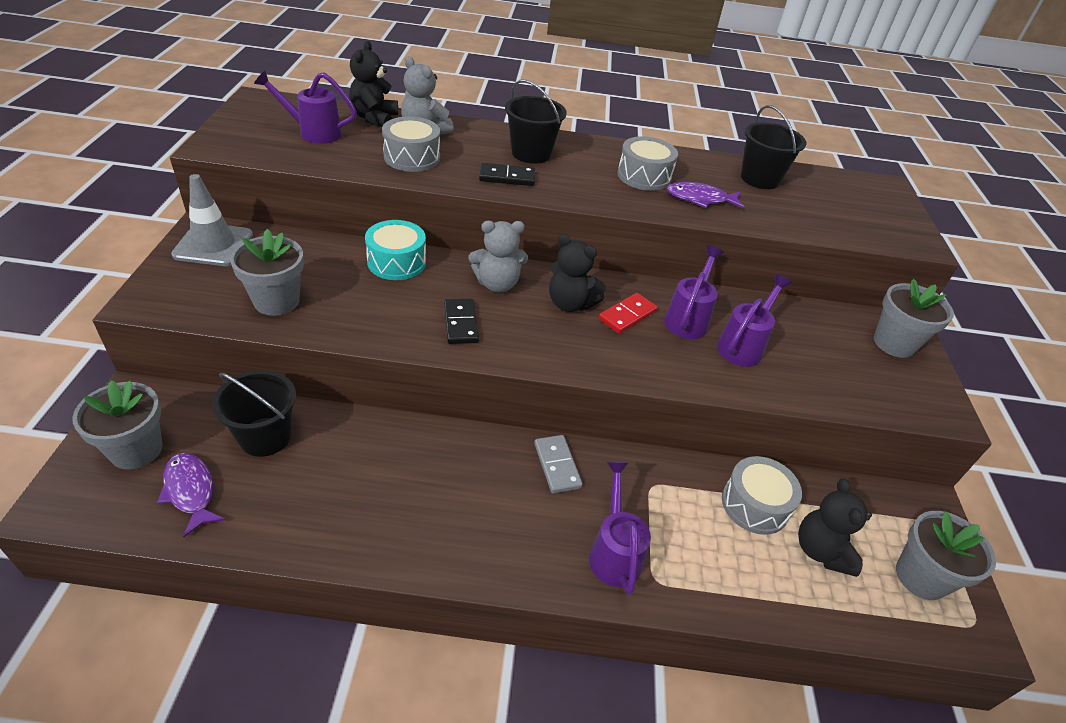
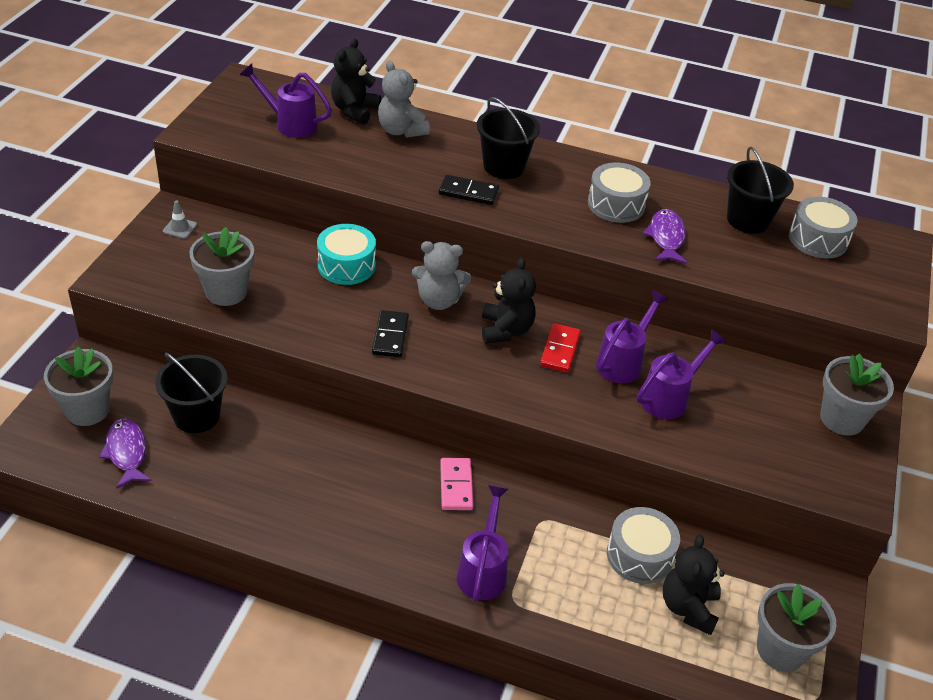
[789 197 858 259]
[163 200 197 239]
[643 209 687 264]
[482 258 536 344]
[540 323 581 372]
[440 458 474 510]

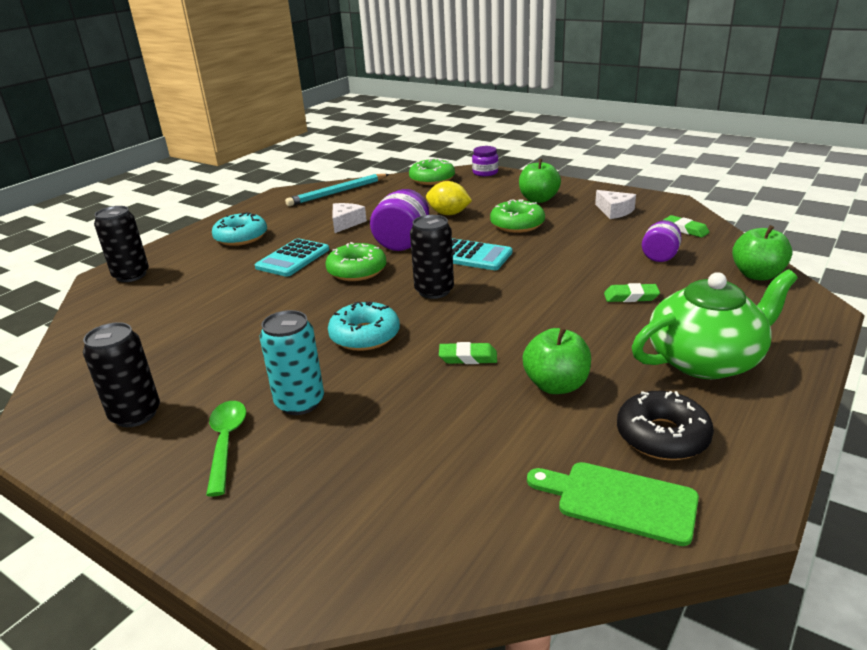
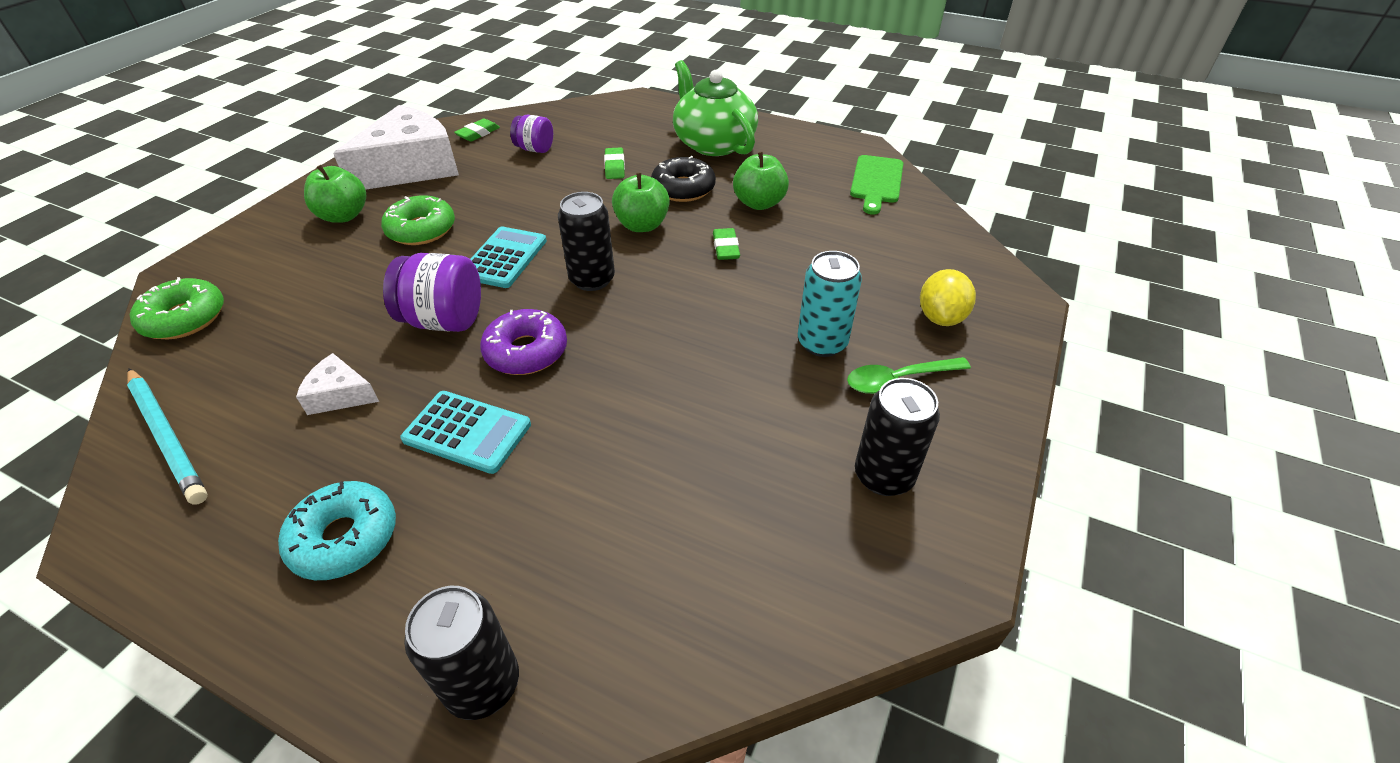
[472 146 498 176] (first image)
[920 269 976 326]
[333 105 459 190]
[612 173 670 232]
[480 309 567 375]
[328 301 400 351] (first image)
[651 156 716 202]

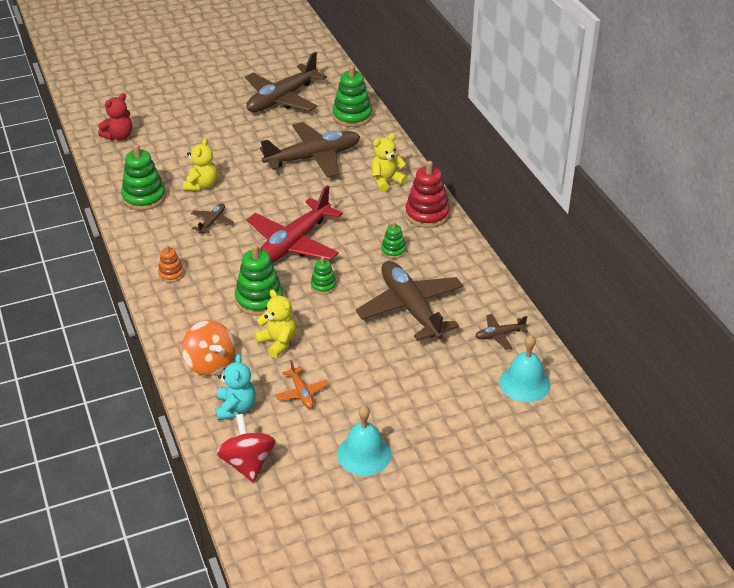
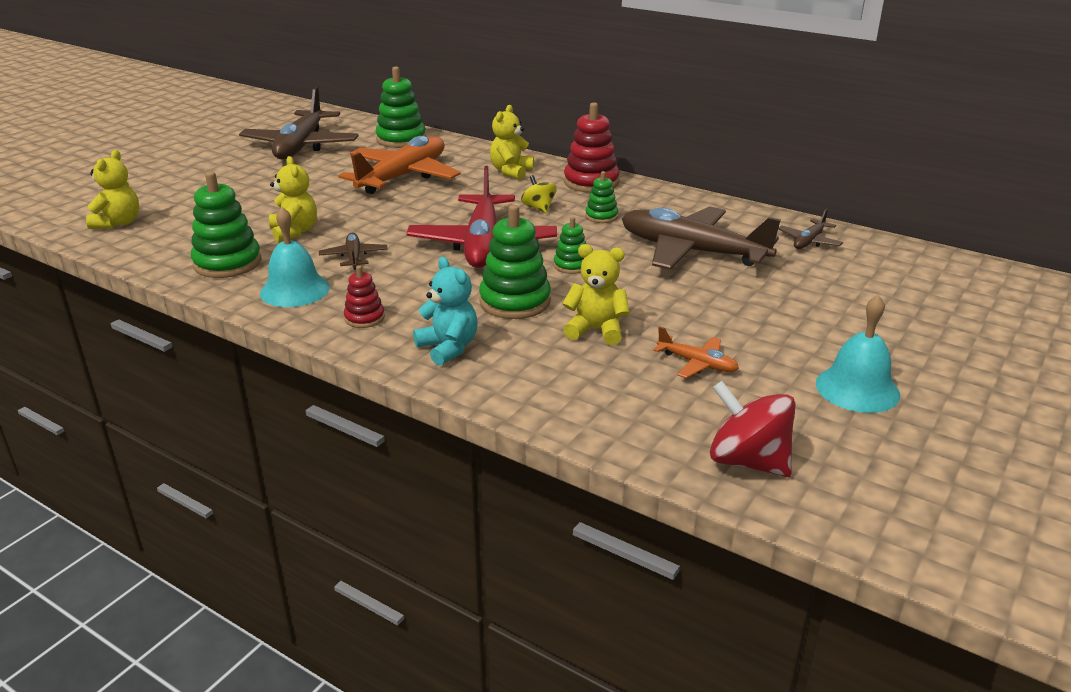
[86 150 139 229]
[339 136 461 194]
[344 266 385 328]
[182 320 235 376] (first image)
[260 207 330 307]
[413 257 478 366]
[521 175 556 214]

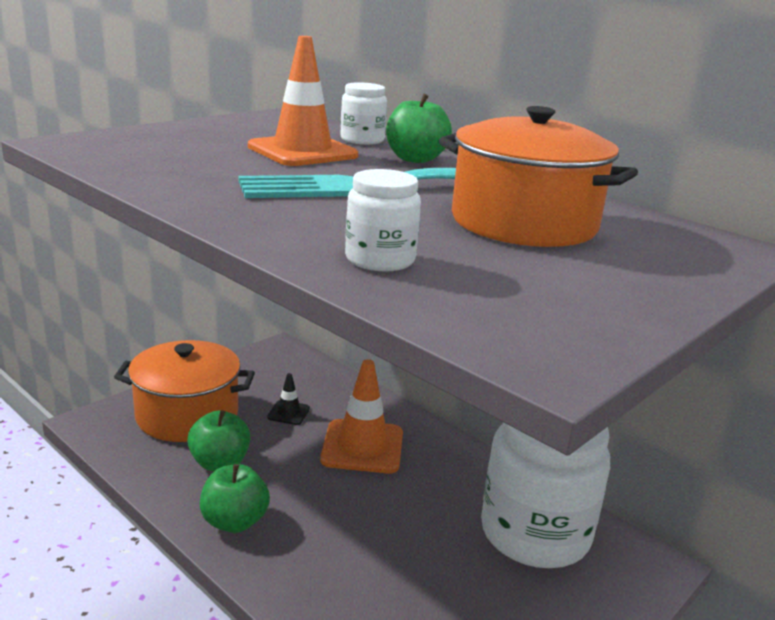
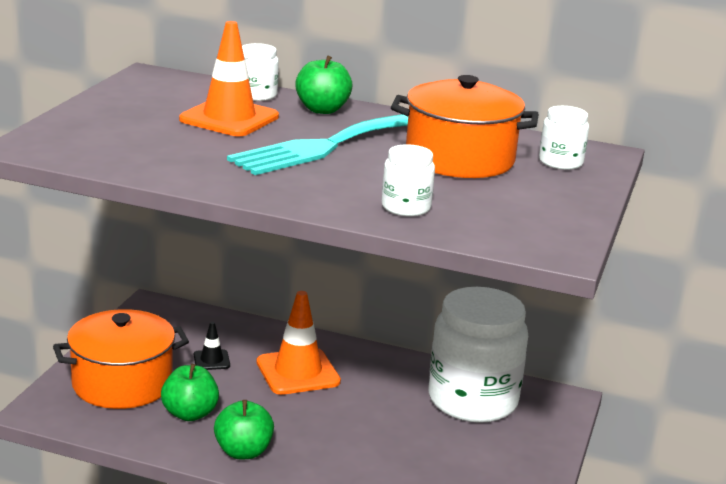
[539 106 589 170]

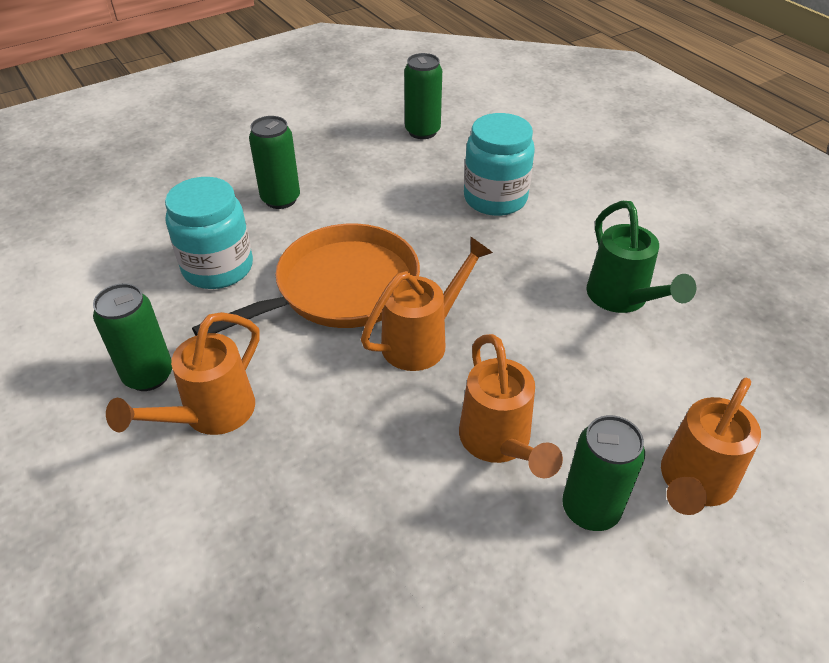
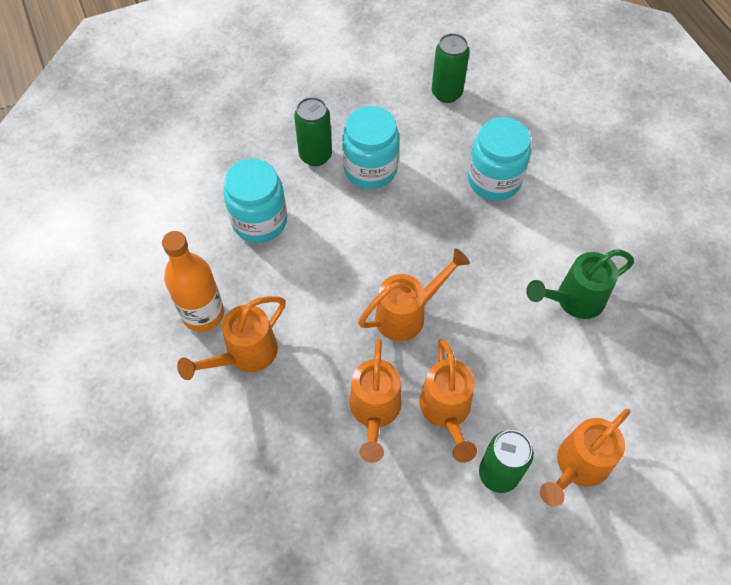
[526 250 634 319]
[192 223 420 336] (first image)
[162 231 224 332]
[342 106 399 189]
[350 339 401 463]

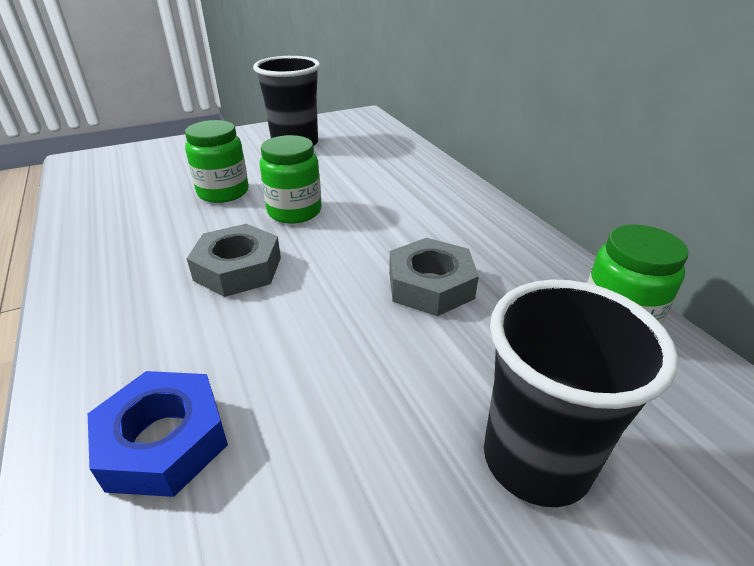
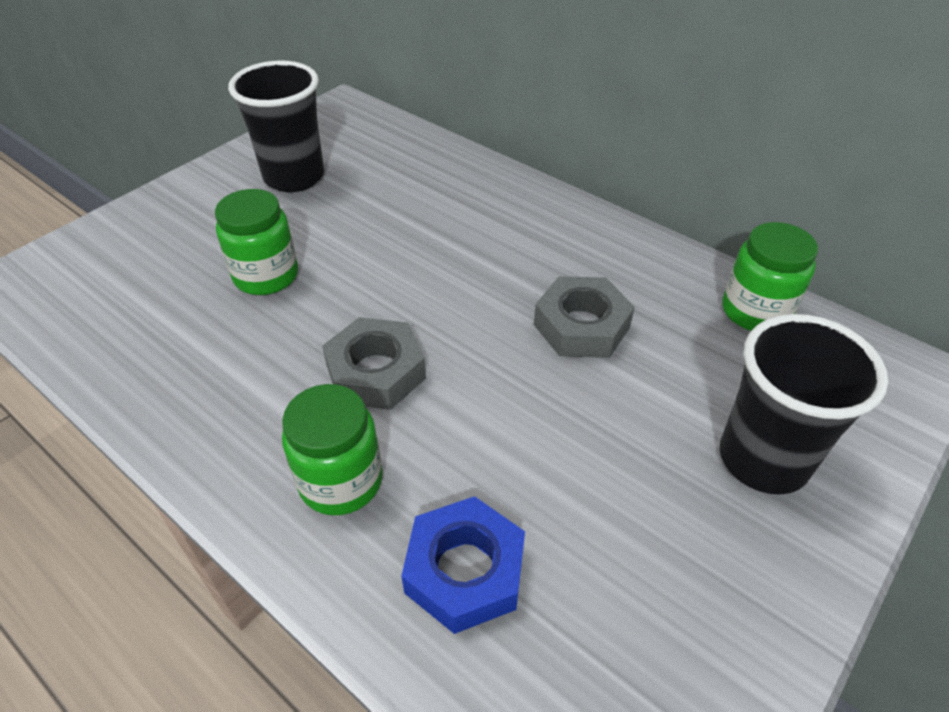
[282 384 383 515]

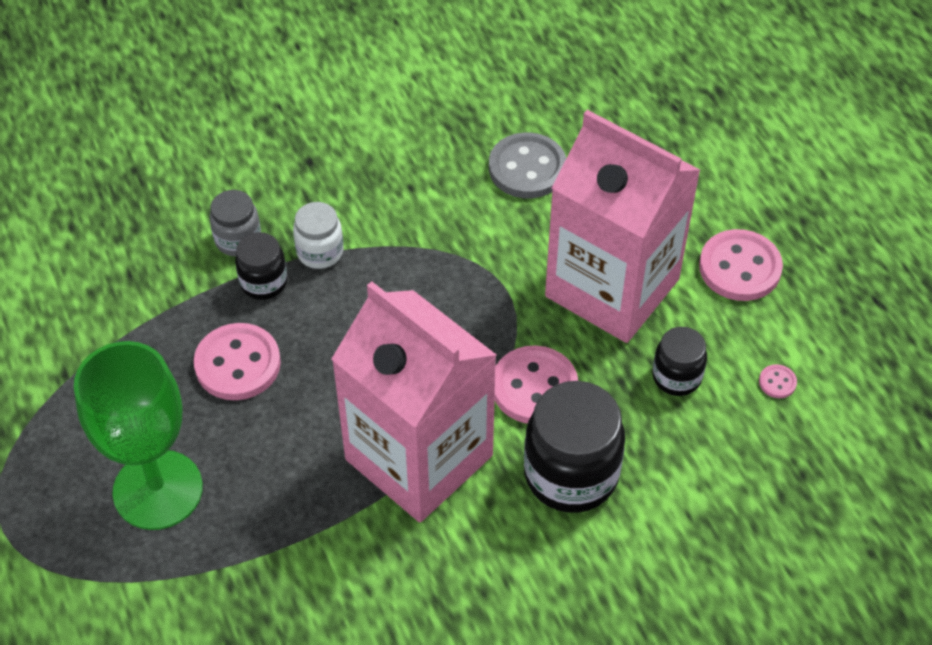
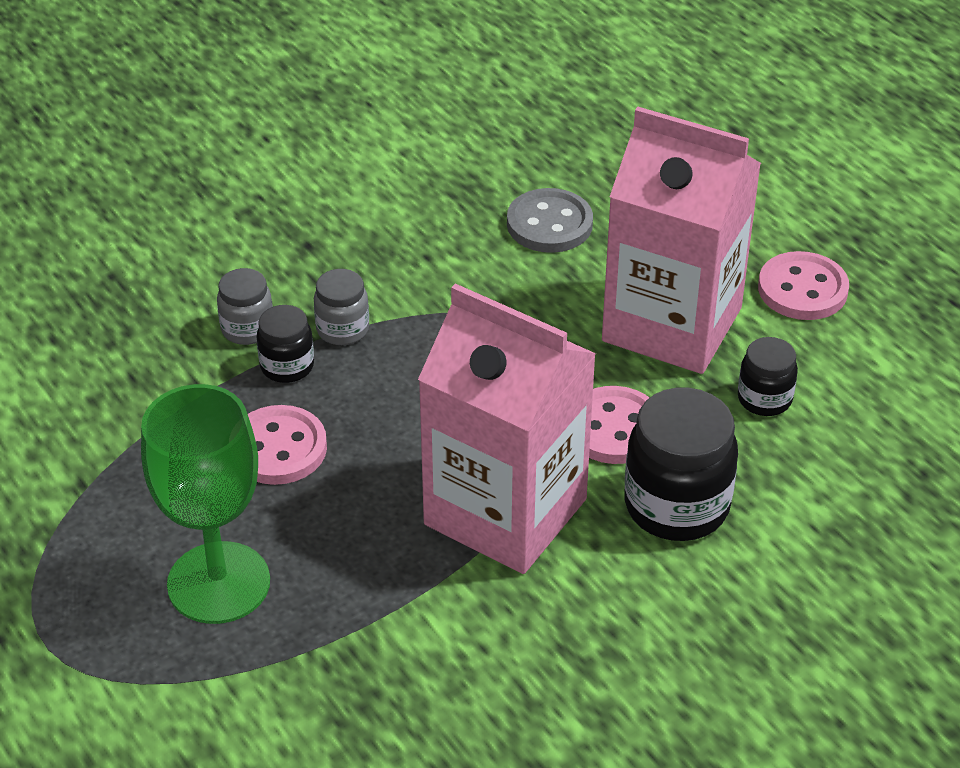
[314 269 369 345]
[759 364 797 398] (first image)

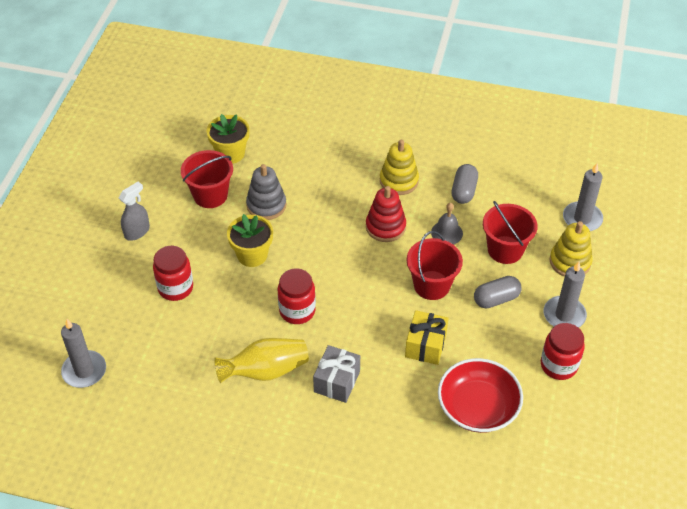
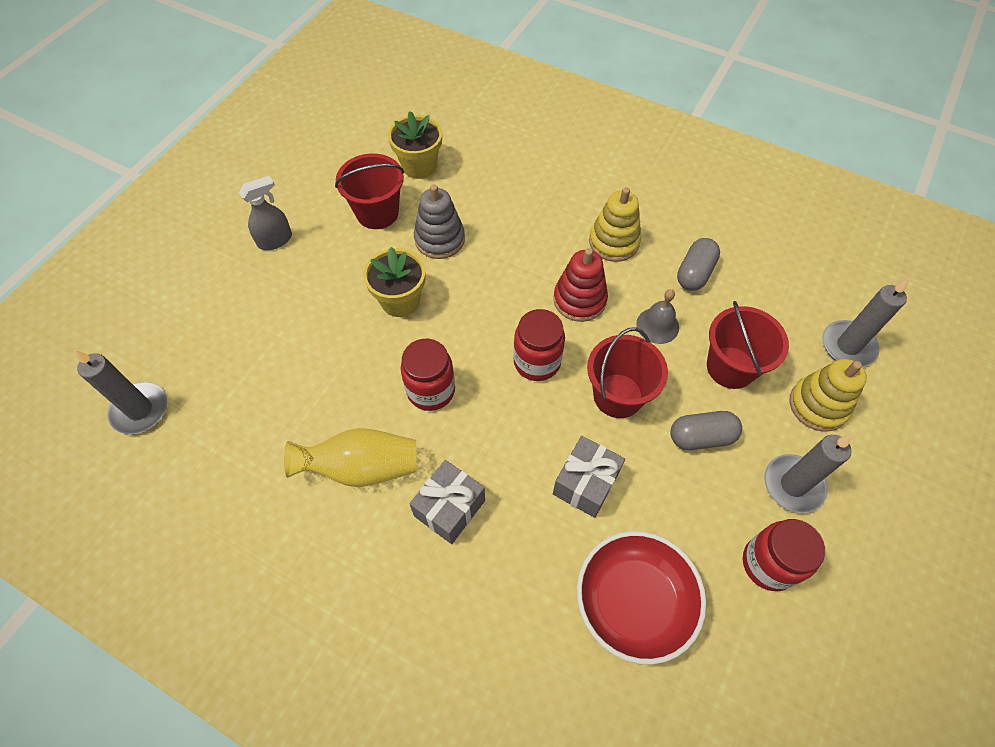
[513 309 565 381]
[553 436 625 518]

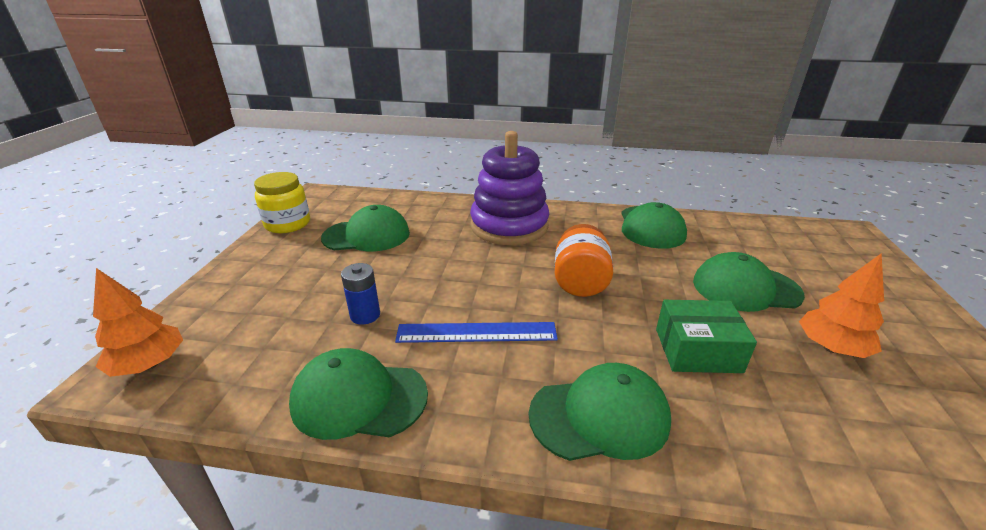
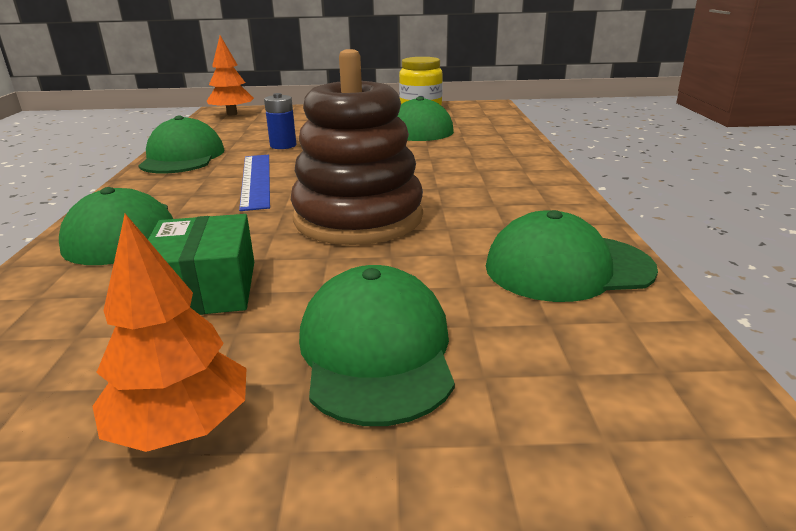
[470 131 549 245] (first image)
[291 49 423 245]

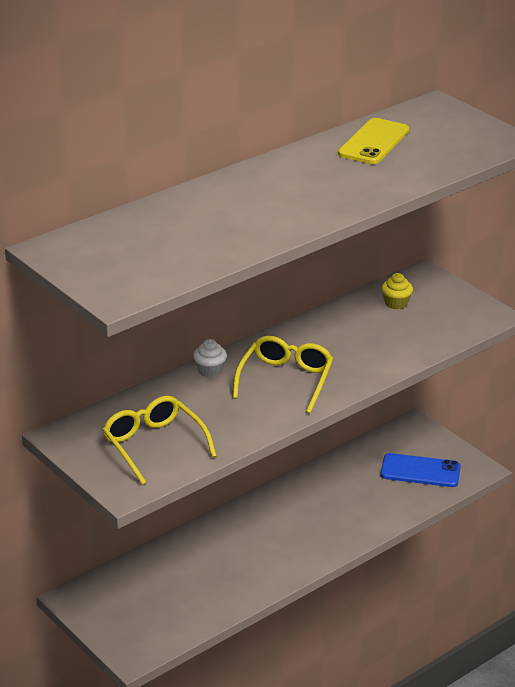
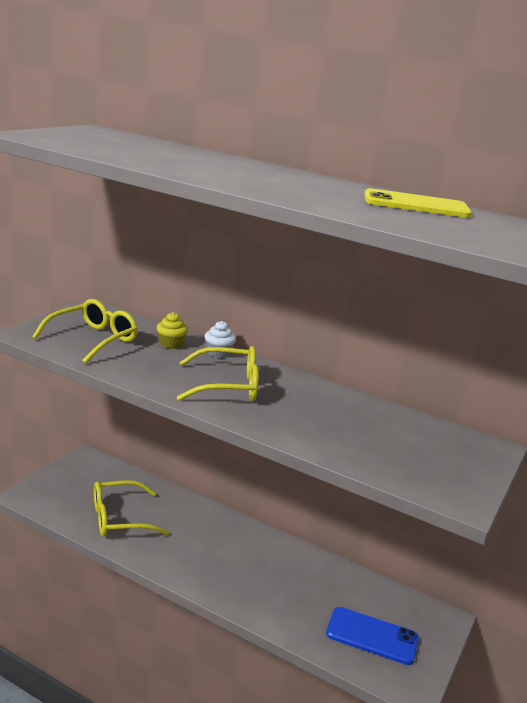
[157 312 188 349]
[326 607 419 665]
[94 480 169 537]

